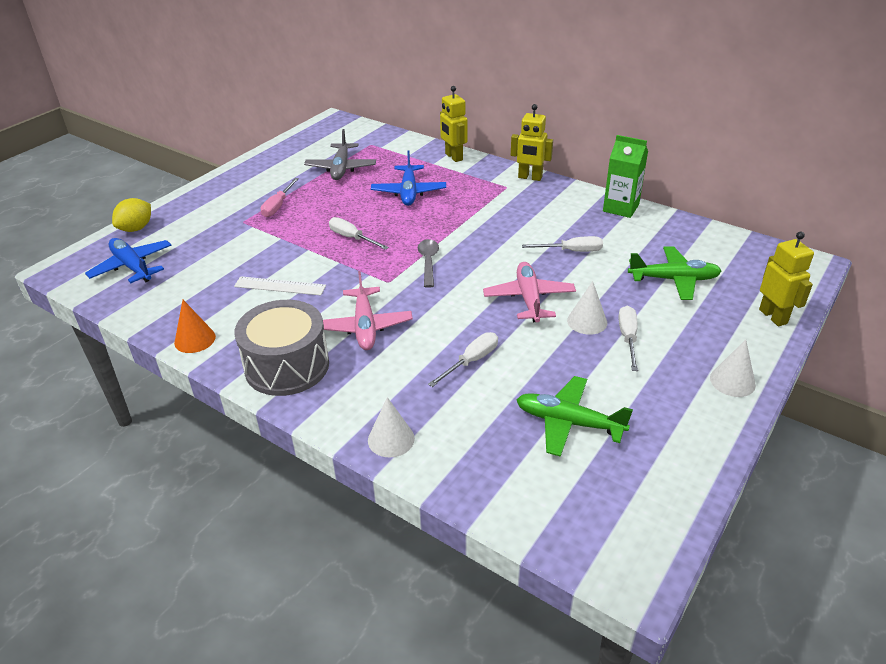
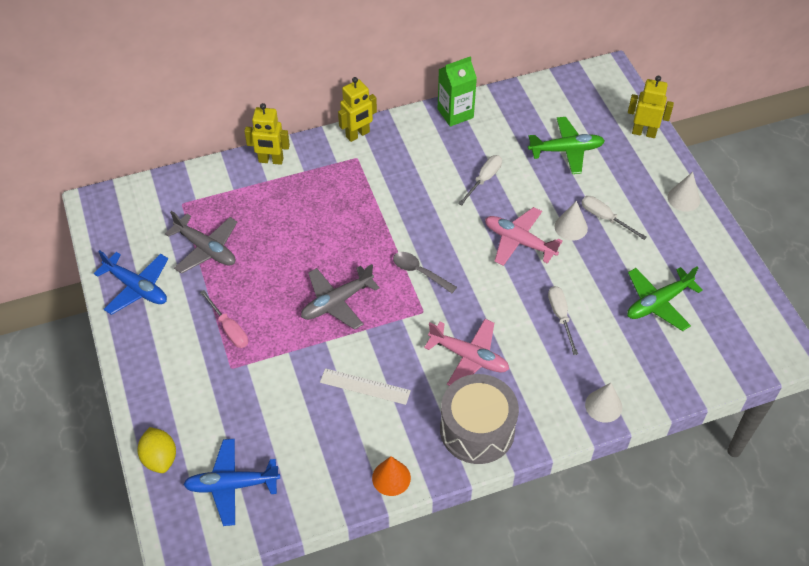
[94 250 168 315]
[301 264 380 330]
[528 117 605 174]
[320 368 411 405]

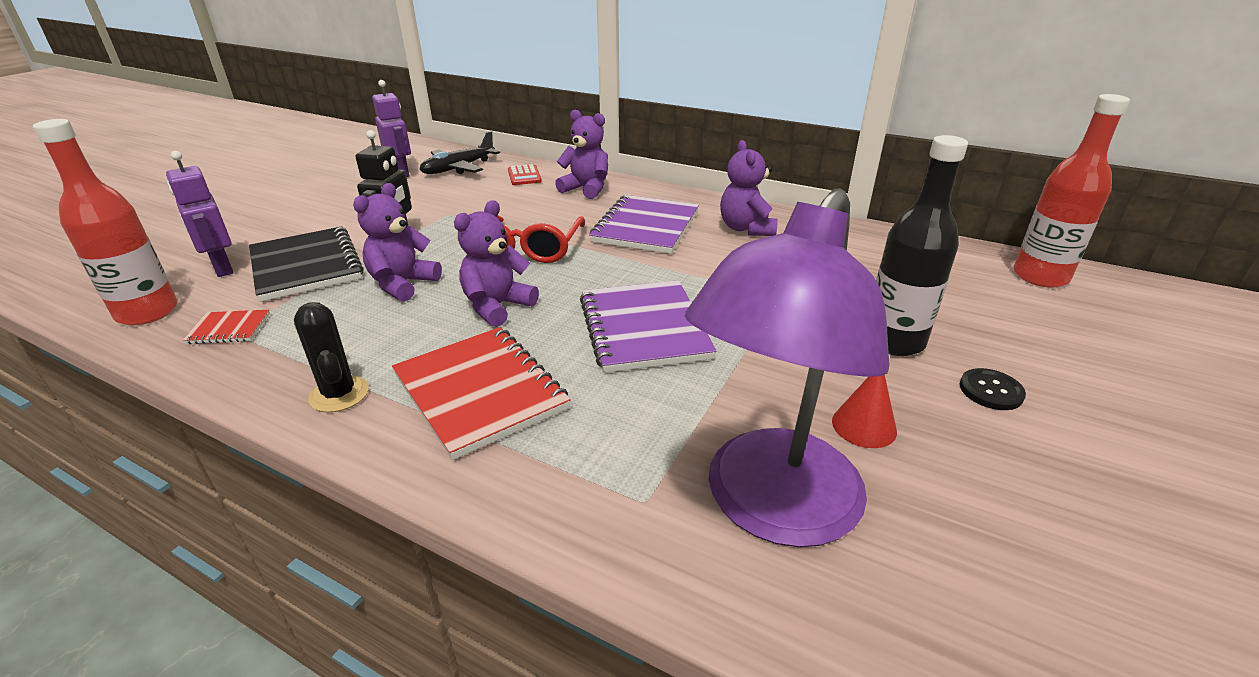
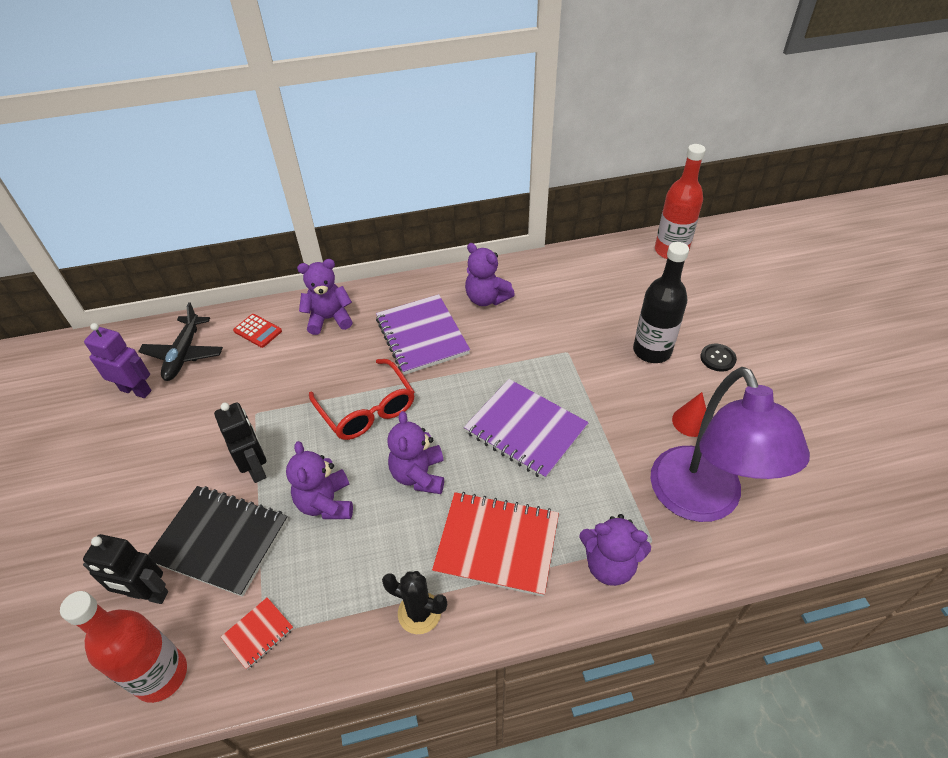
[83 534 168 604]
[579 514 651 586]

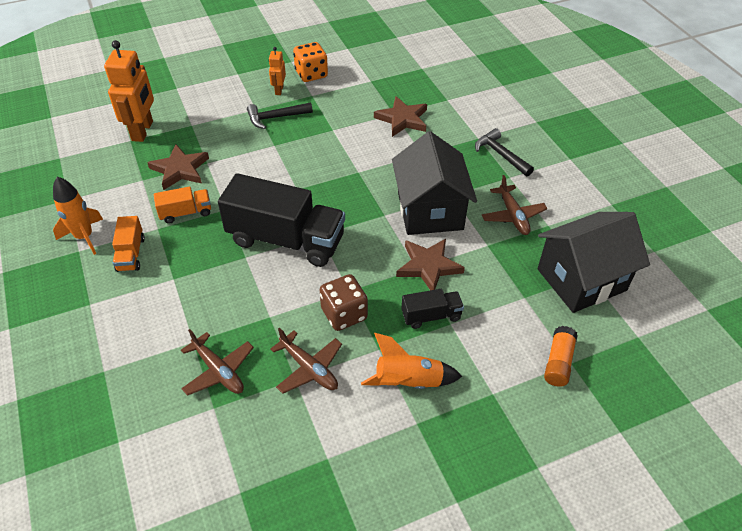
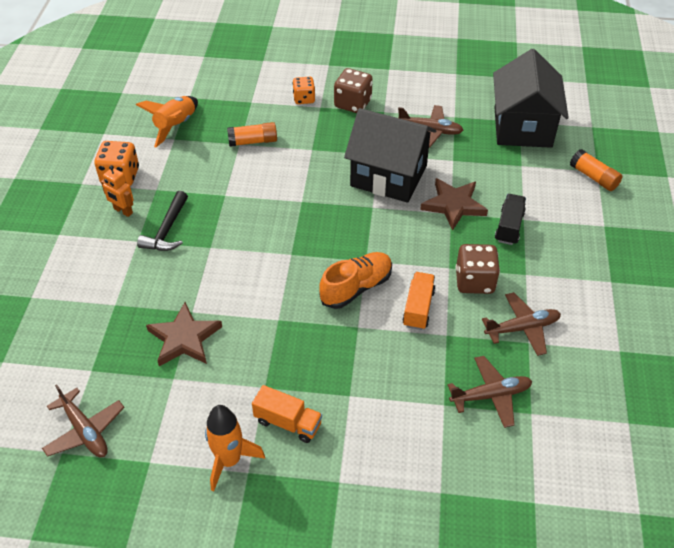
[104 40 154 142] (first image)
[227 122 277 147]
[334 68 373 113]
[319 252 392 309]
[402 272 436 330]
[136 96 198 147]
[293 77 315 104]
[42 384 125 457]

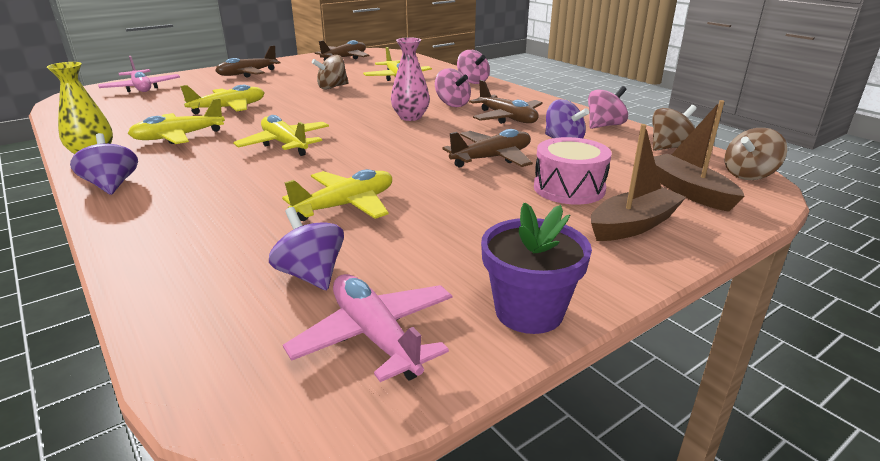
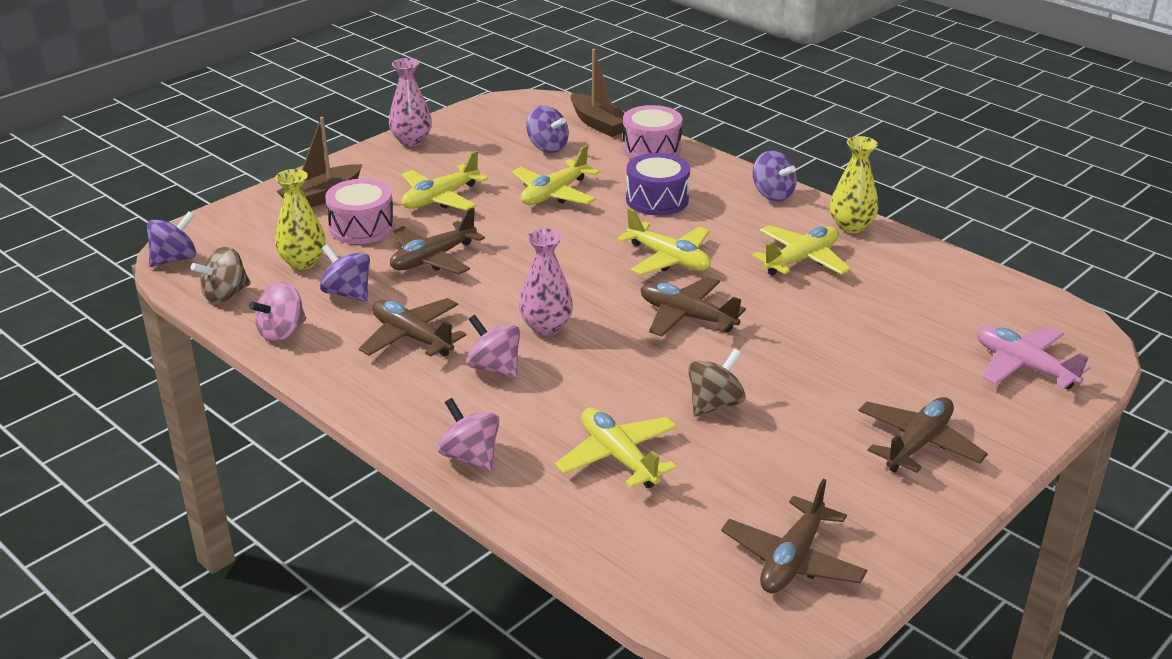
[402 151 488 210]
[571 49 625 137]
[147 211 196 267]
[389 58 432 146]
[283 274 452 382] (first image)
[622 105 682 159]
[626 153 690 216]
[275 169 326 270]
[641 277 746 337]

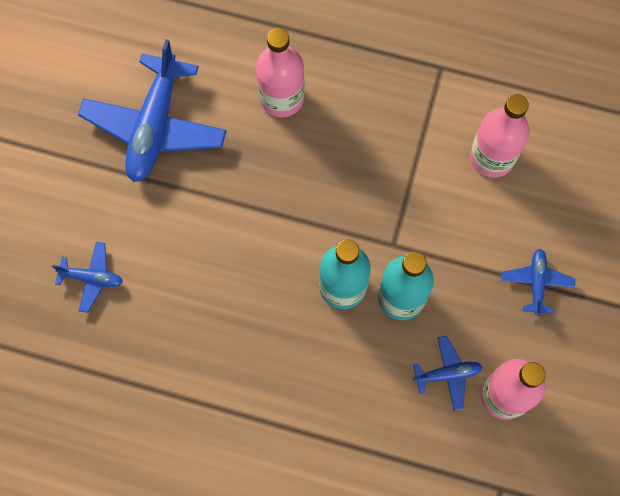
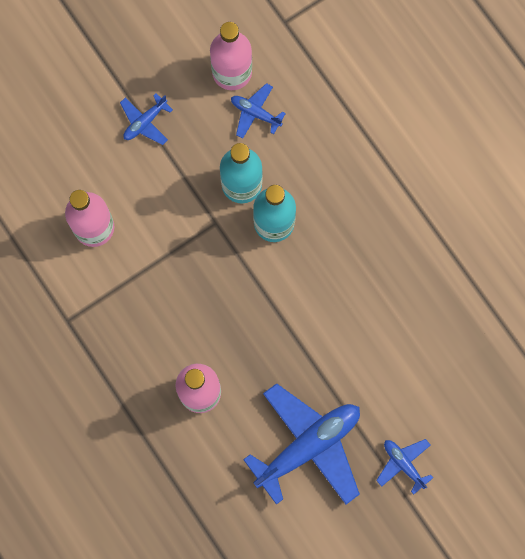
[376 439 433 495]

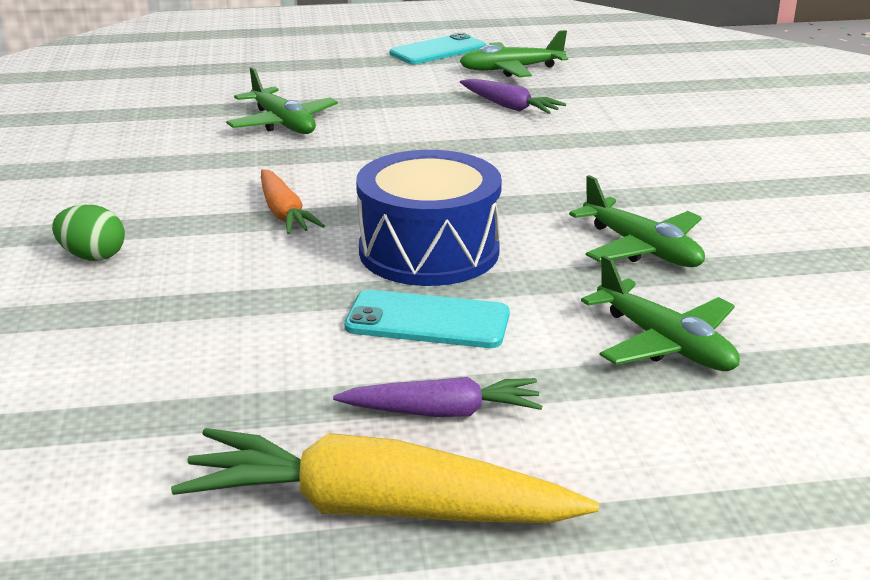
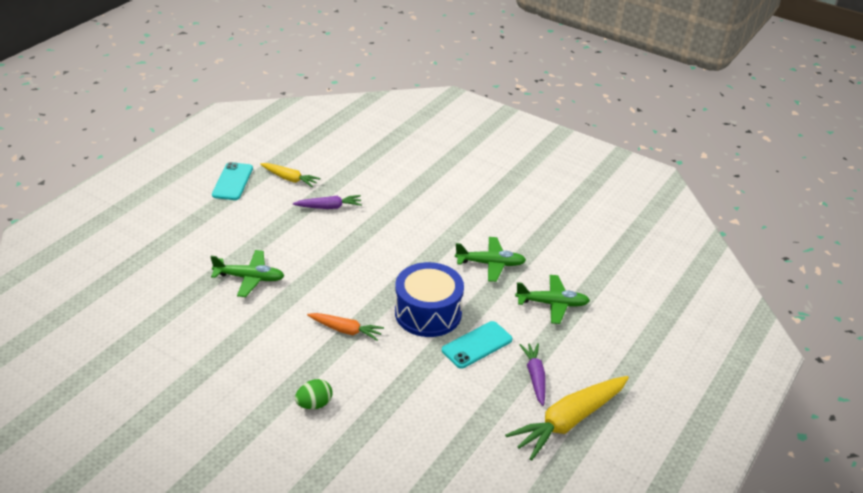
[260 163 321 187]
[519 343 546 406]

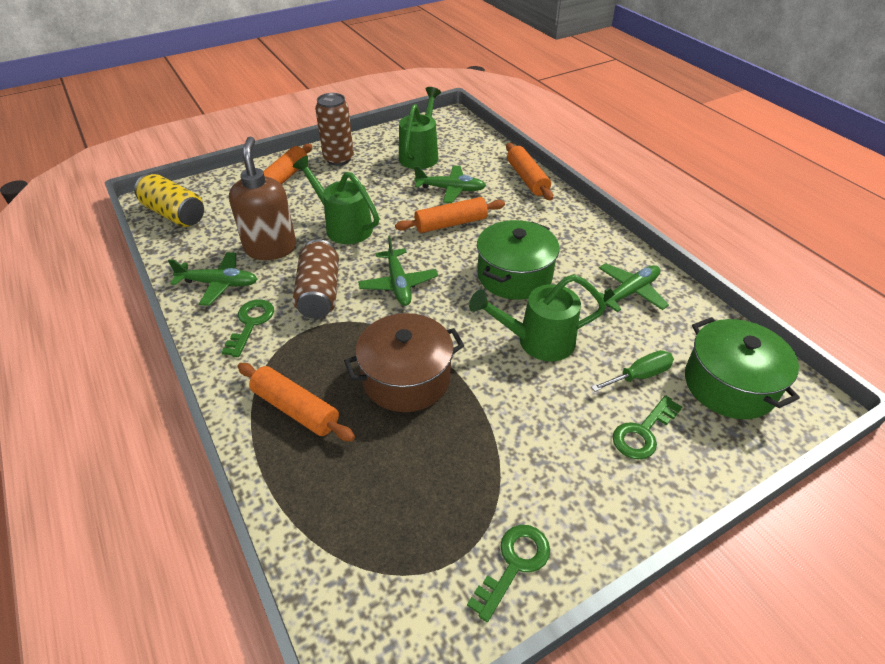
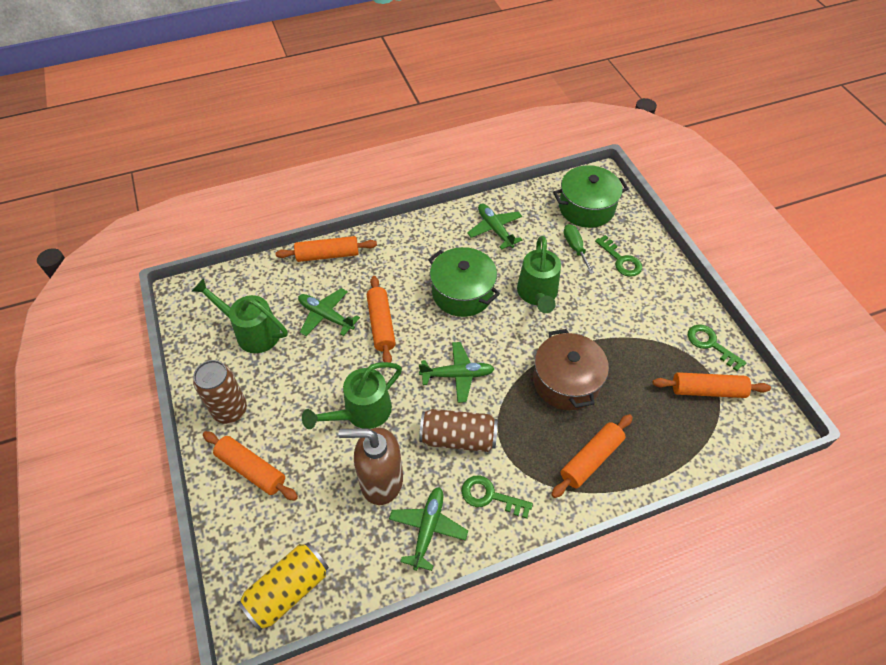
[298 288 360 336]
[652 372 771 398]

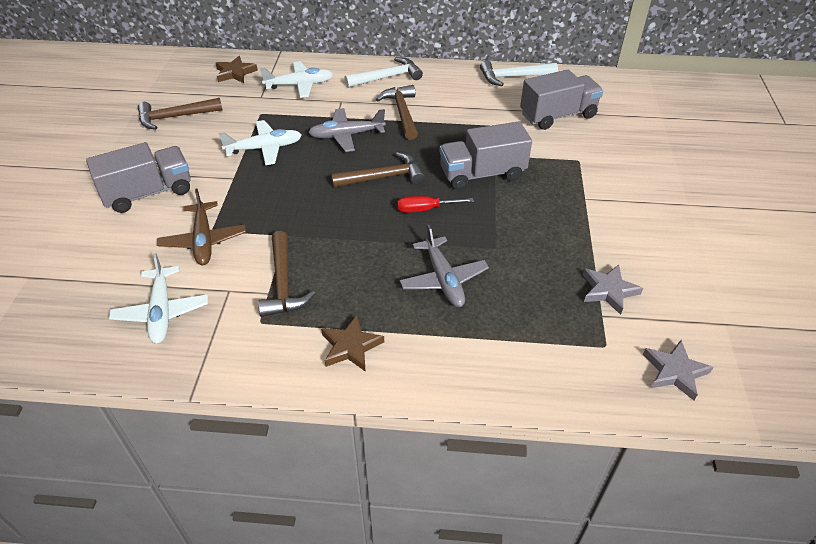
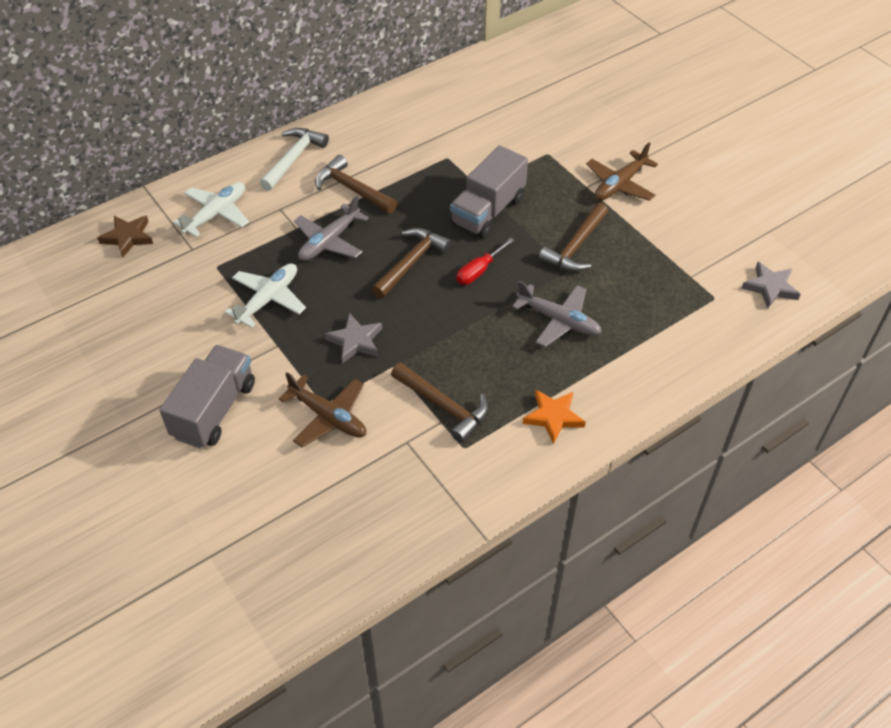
[480 60 558 86] (first image)
[520 70 603 130] (first image)
[539 203 608 272]
[109 253 208 344] (first image)
[325 313 382 364]
[523 390 586 444]
[586 143 658 201]

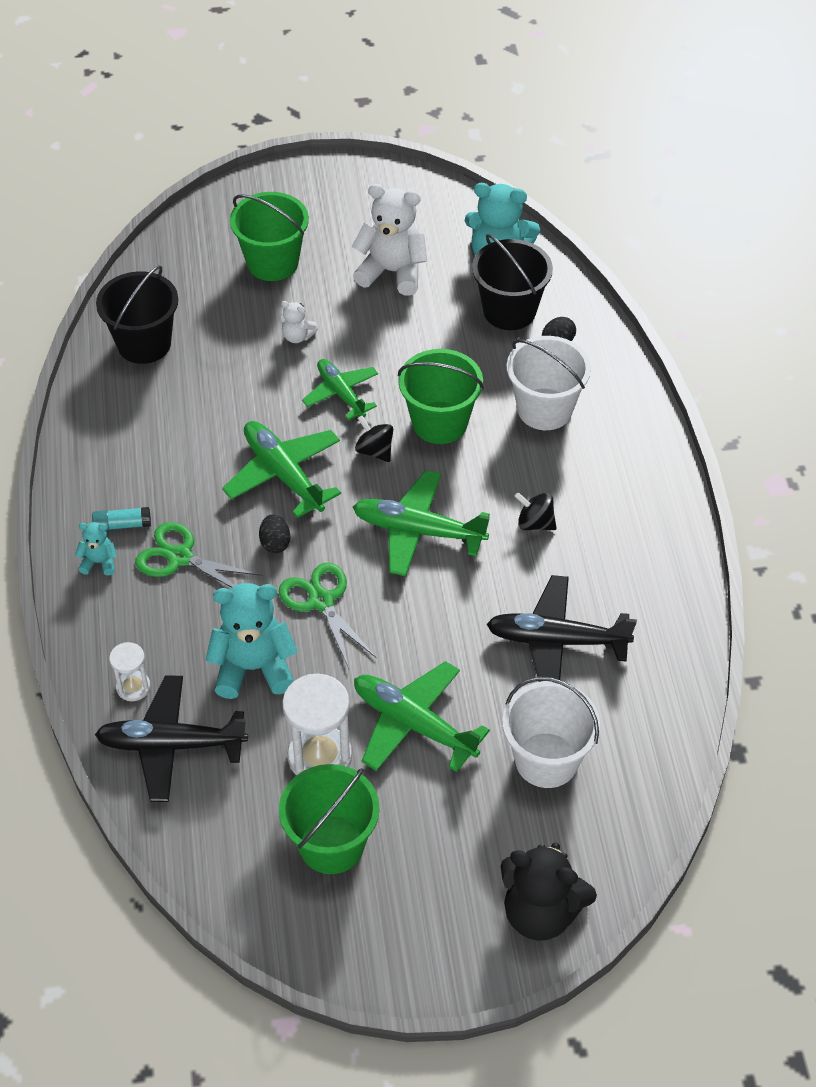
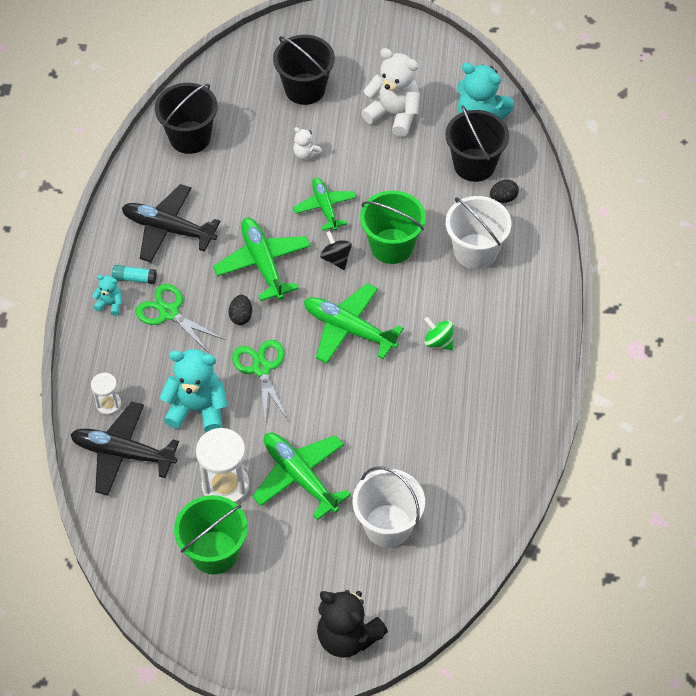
[273 35 335 105]
[424 317 454 350]
[122 184 220 262]

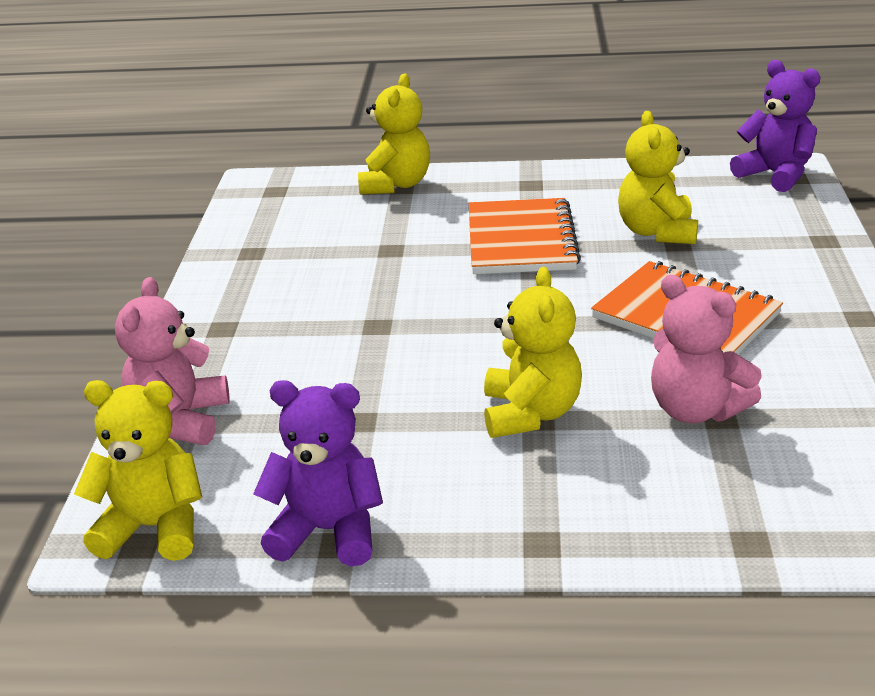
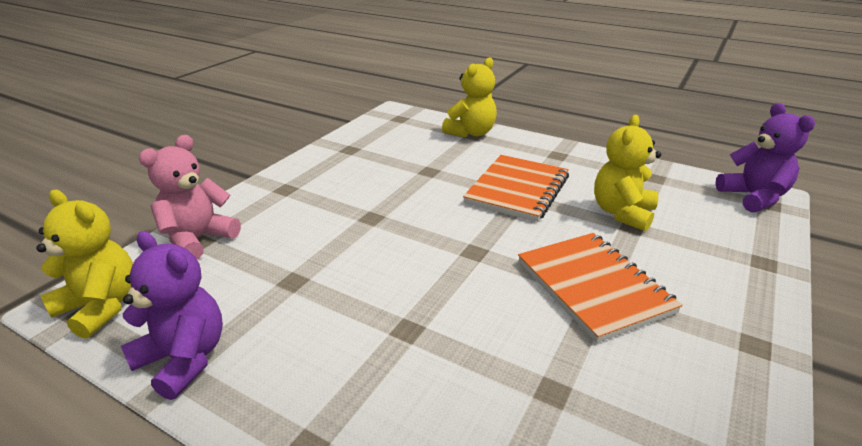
[484 267 582 438] (first image)
[651 275 762 423] (first image)

